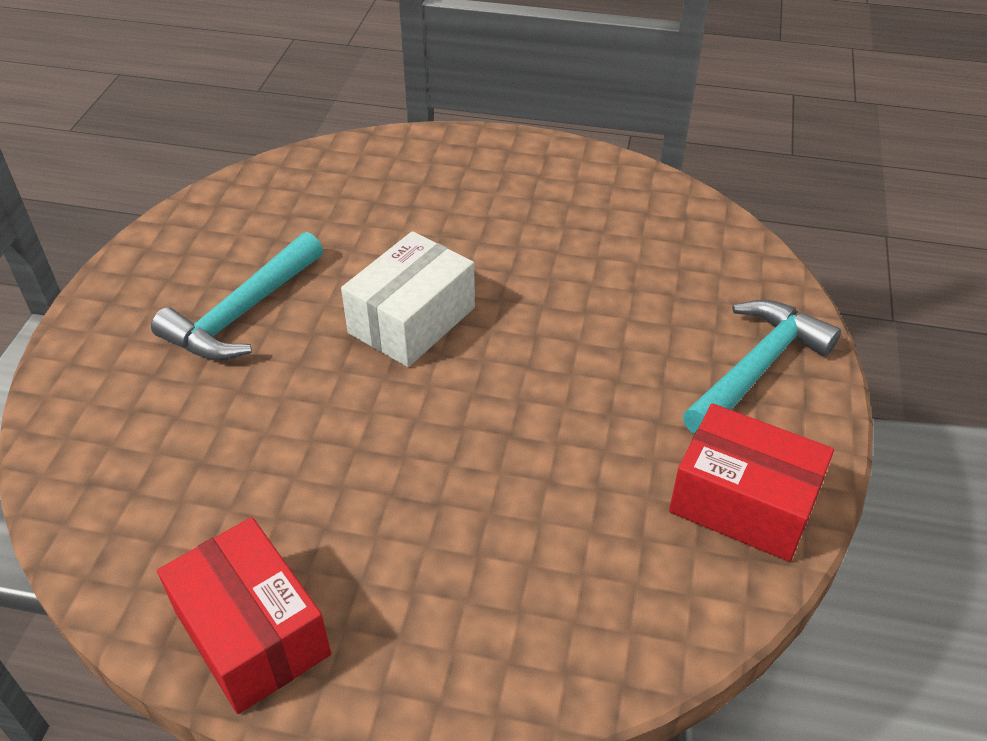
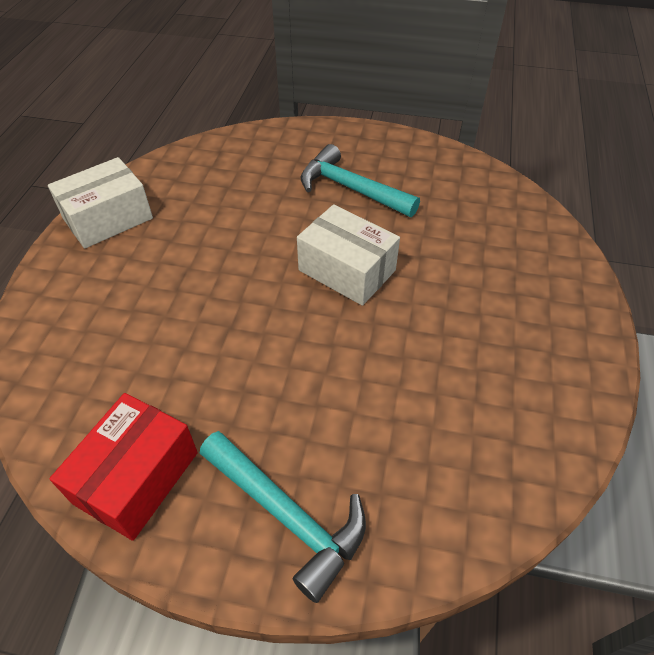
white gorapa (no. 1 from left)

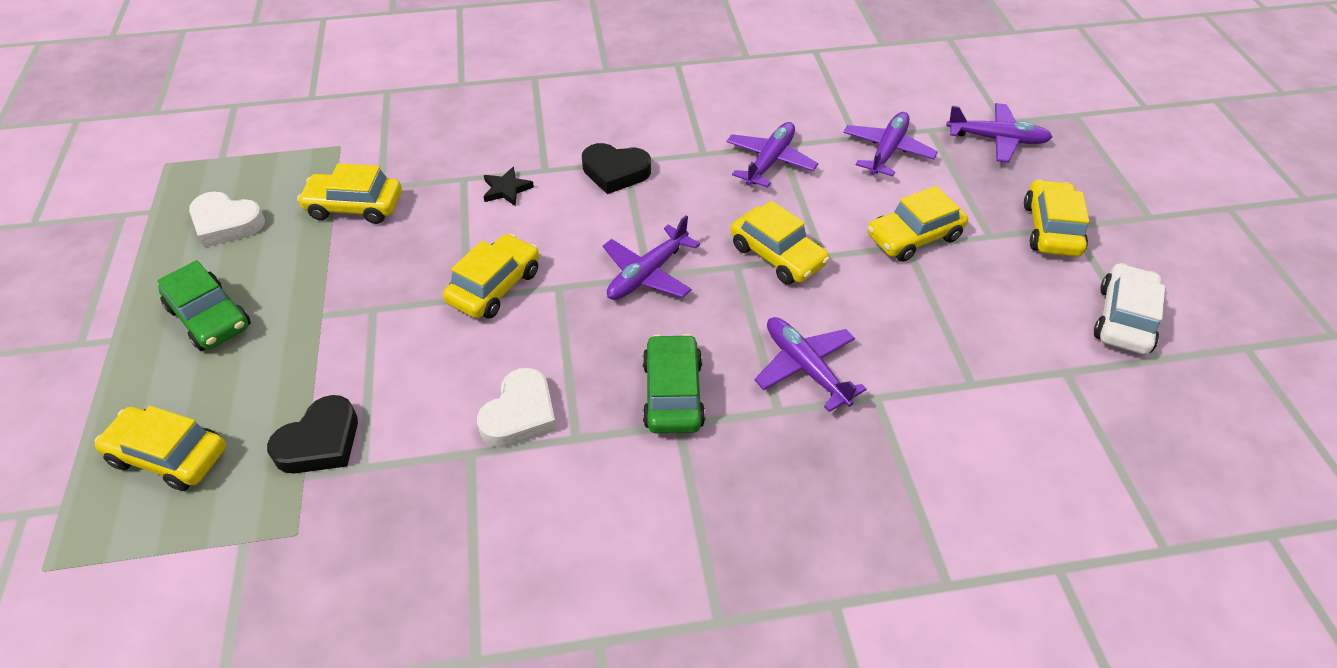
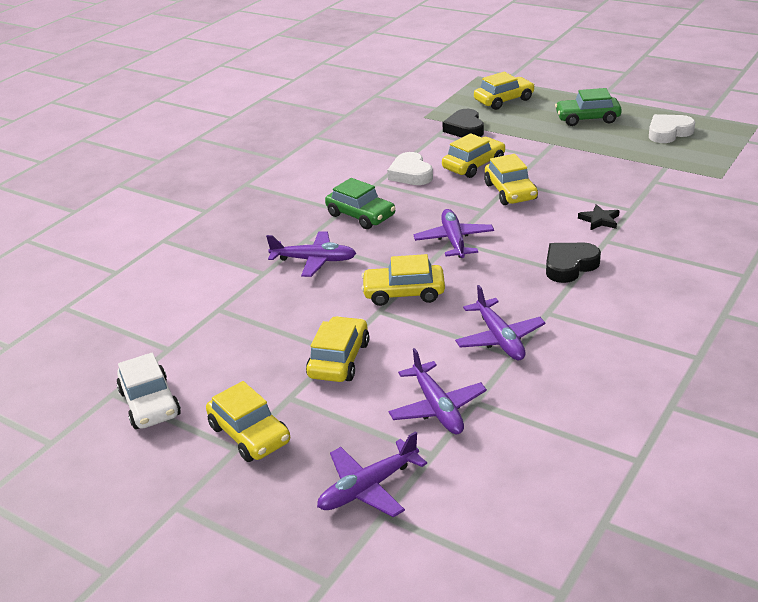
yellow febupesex (no. 4 from left)

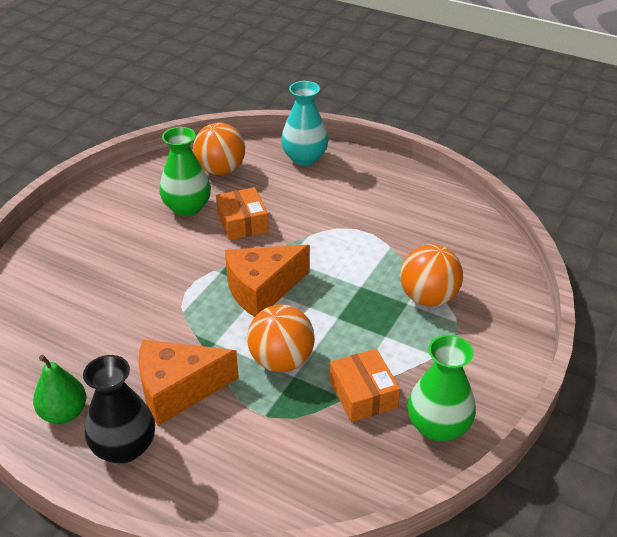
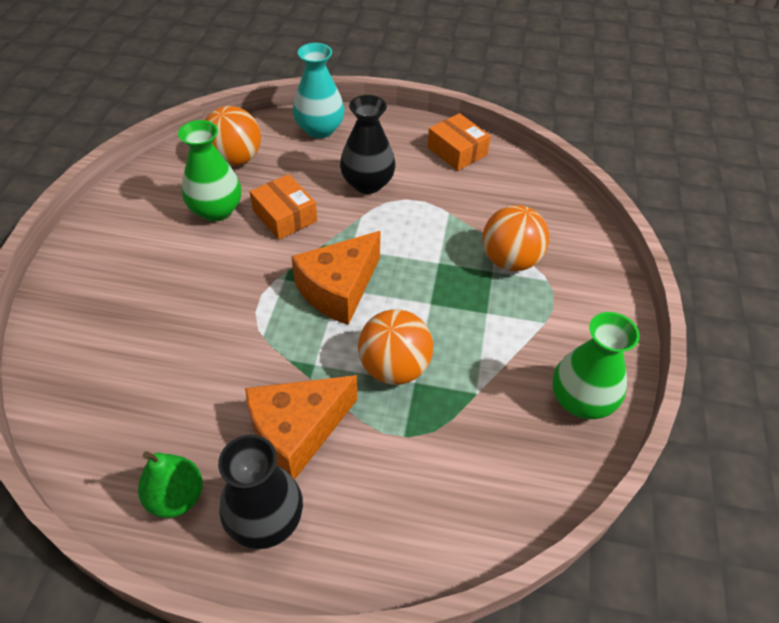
orange gorapa (no. 2 from left)
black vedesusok (no. 2 from left)

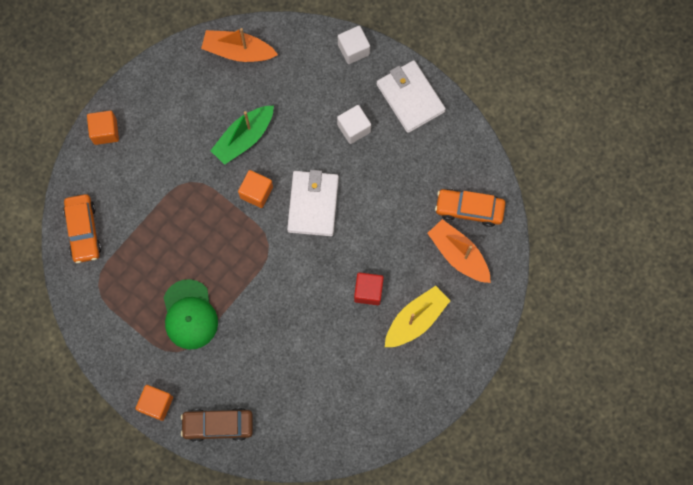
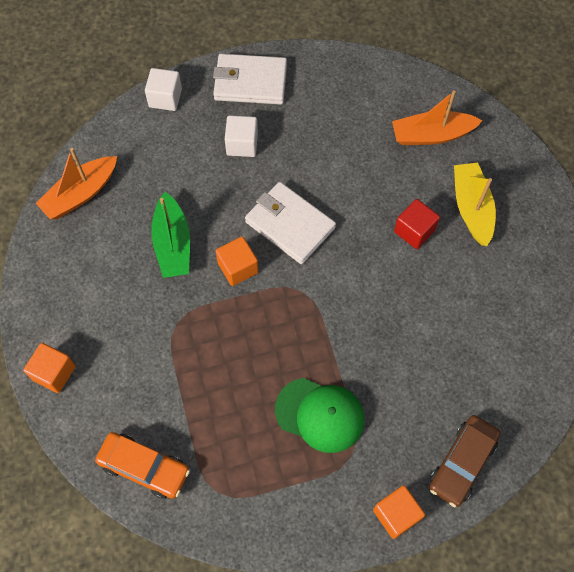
orange febupesex (no. 2 from left in the first image)

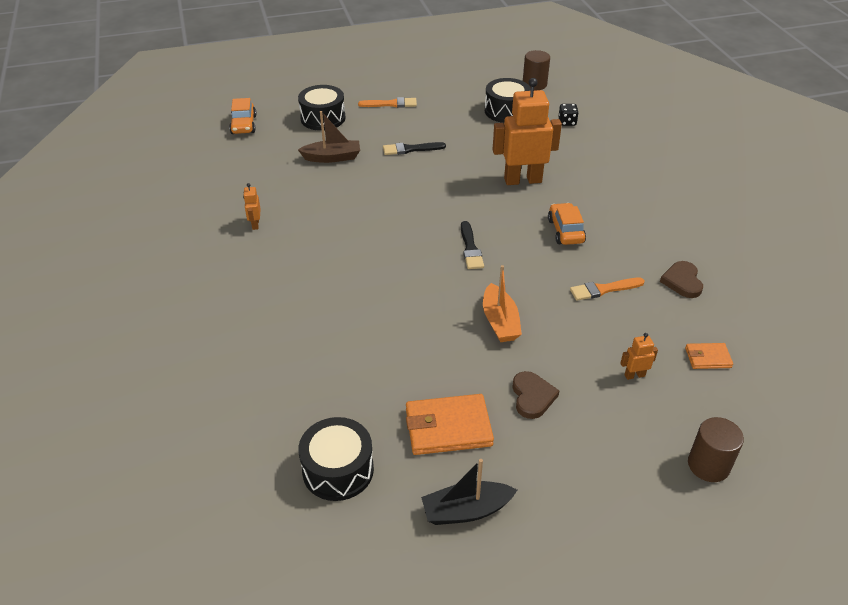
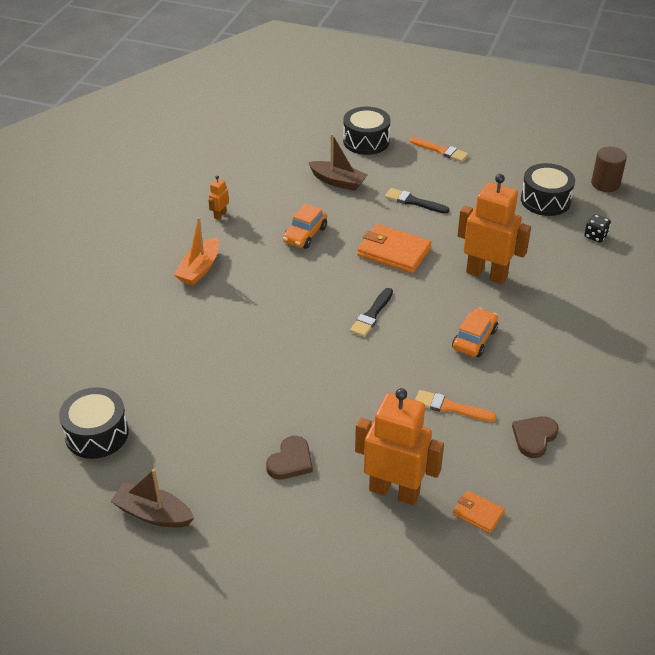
orange febupesex (no. 1 from left)
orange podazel (no. 1 from left)
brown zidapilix (no. 1 from left)
orange zidapilix
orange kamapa (no. 2 from left)
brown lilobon (no. 2 from left in the first image)

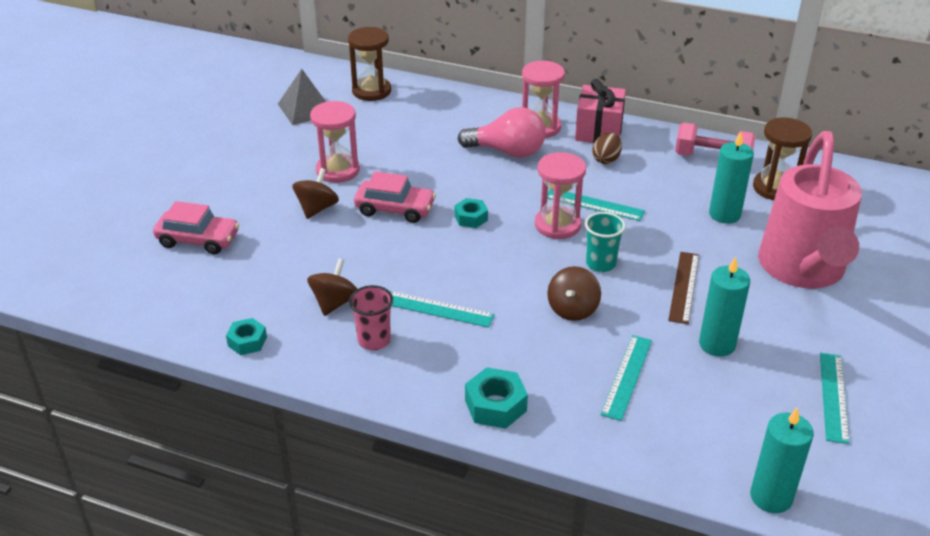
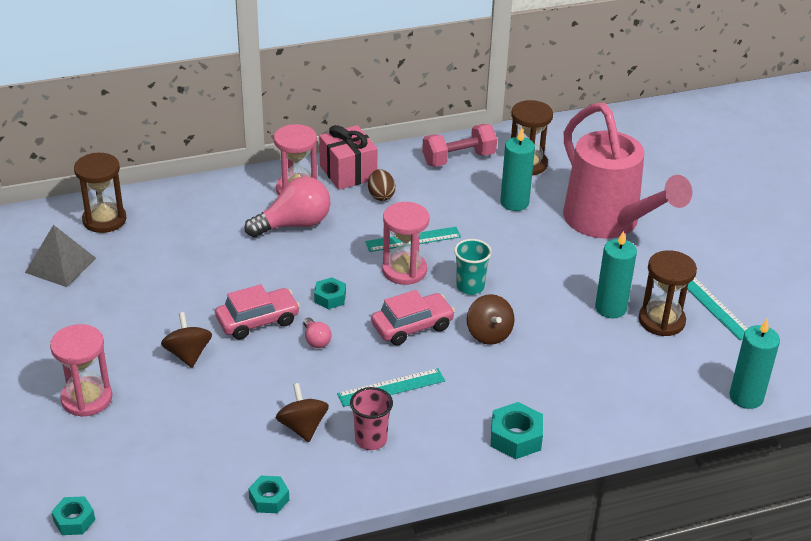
pink febupesex (no. 2 from left)
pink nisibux (no. 1 from left)
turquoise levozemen (no. 3 from left in the first image)
brown levozemen
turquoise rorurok (no. 1 from left)
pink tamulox (no. 2 from left)
brown nisibux (no. 3 from left)

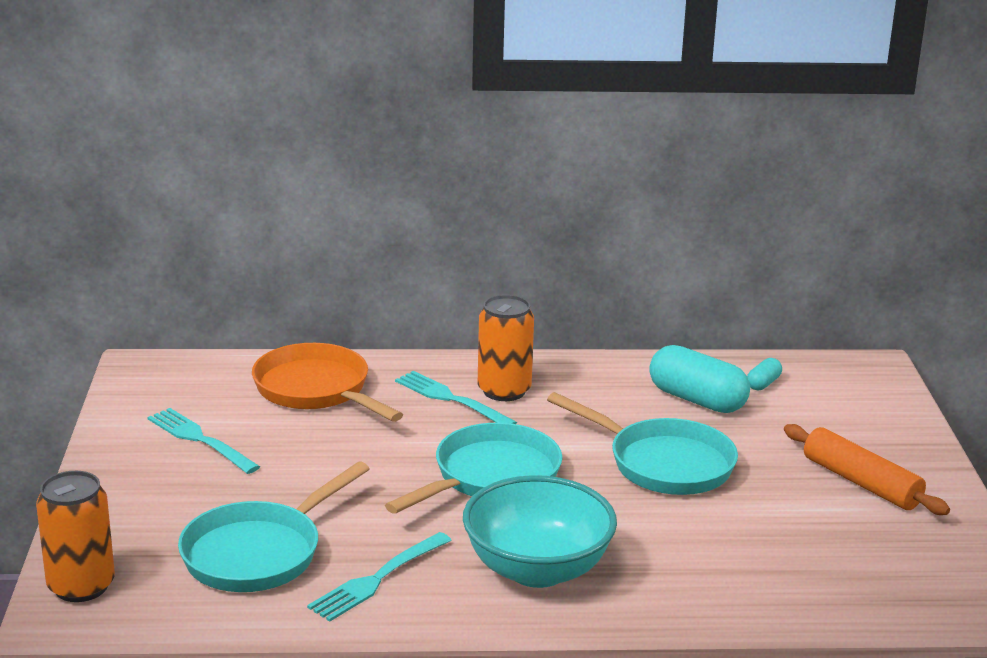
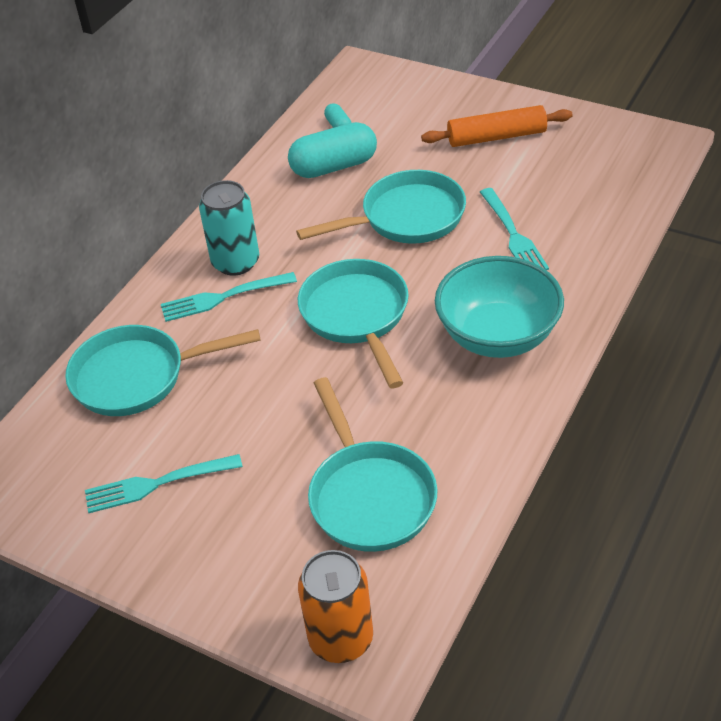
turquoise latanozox (no. 1 from left)
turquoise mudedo (no. 3 from left)
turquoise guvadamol

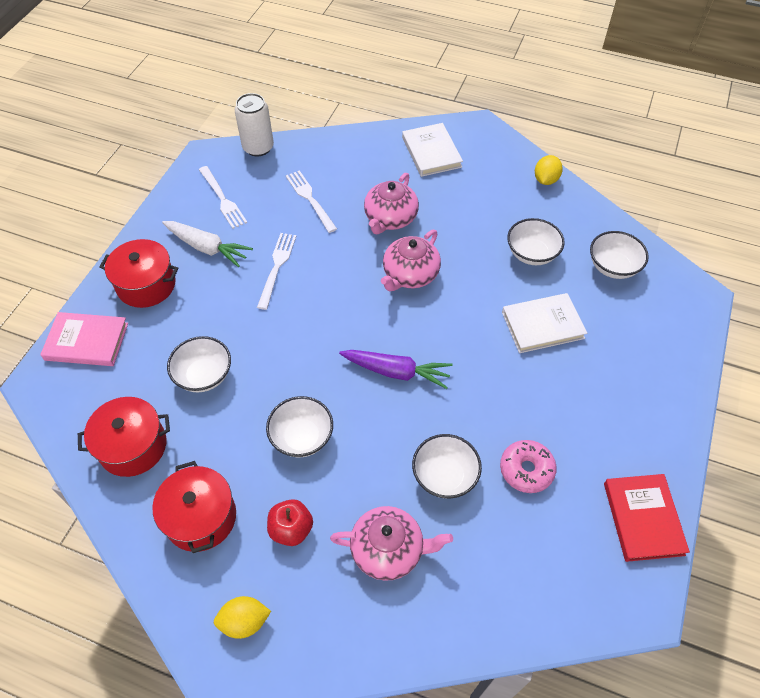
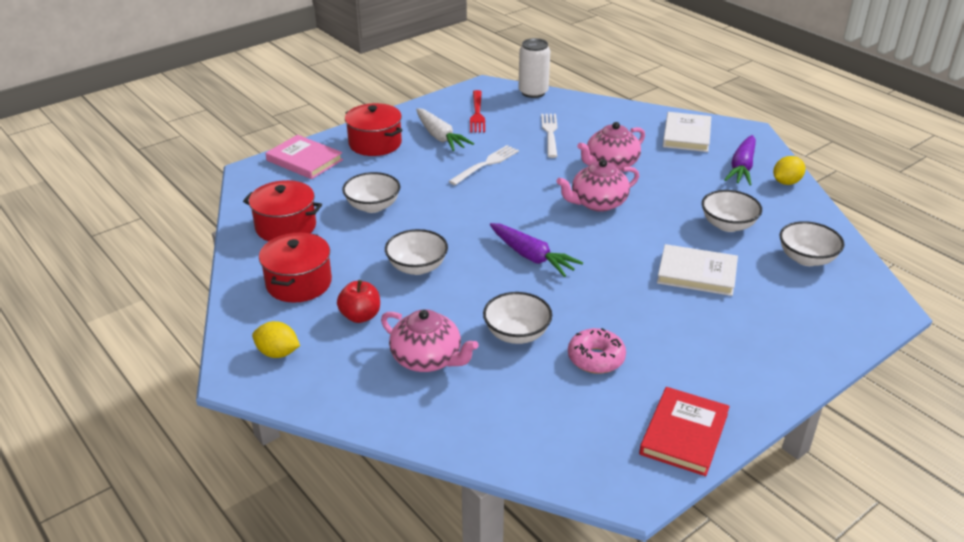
red mudedo
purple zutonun (no. 2 from left)

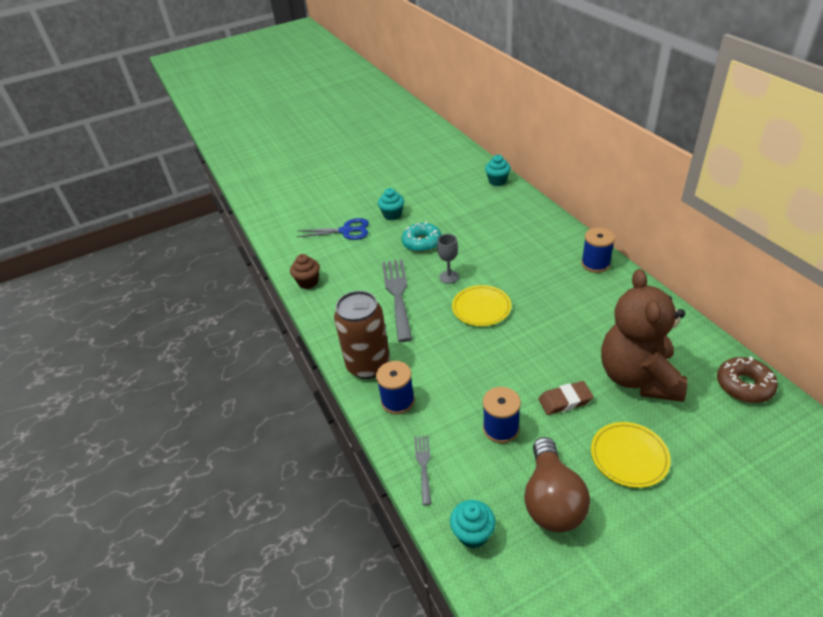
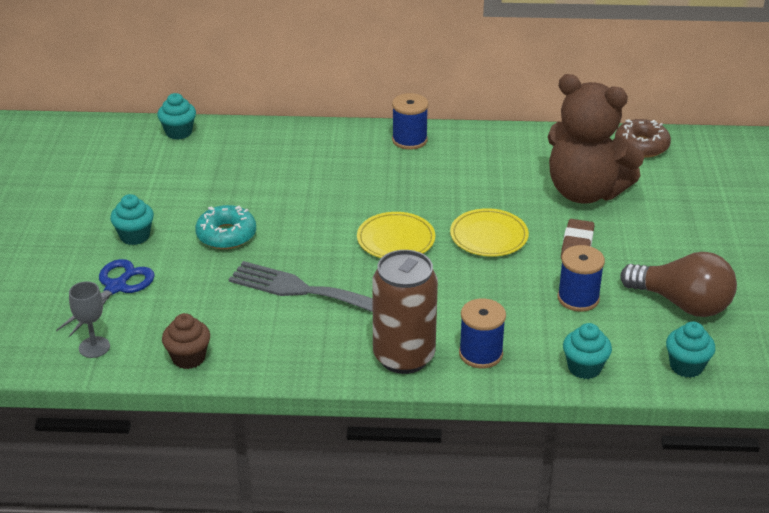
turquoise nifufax (no. 3 from left)
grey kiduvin
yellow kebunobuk (no. 2 from left)

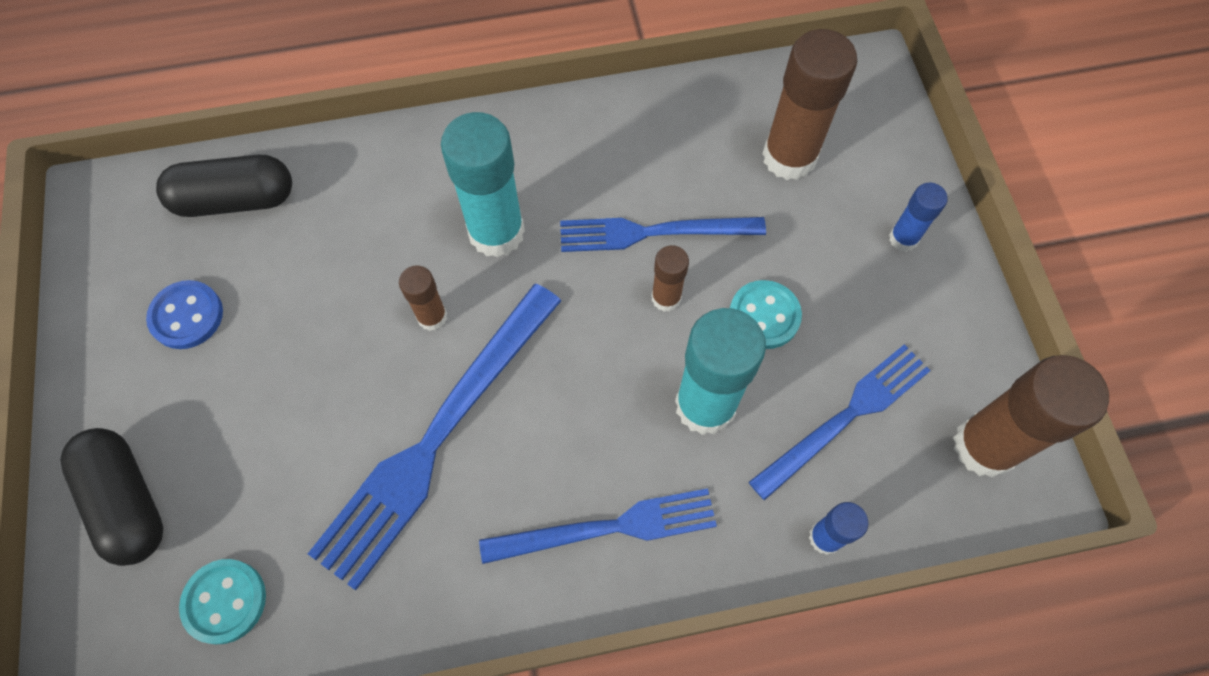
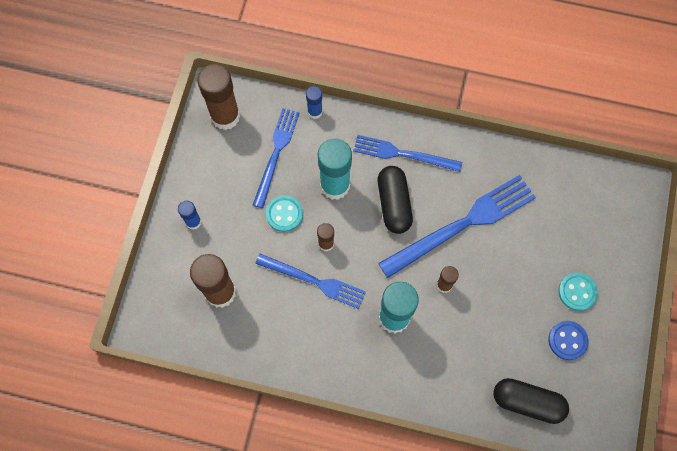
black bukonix (no. 1 from left)
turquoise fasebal (no. 2 from left)
blue mudedo (no. 1 from left)

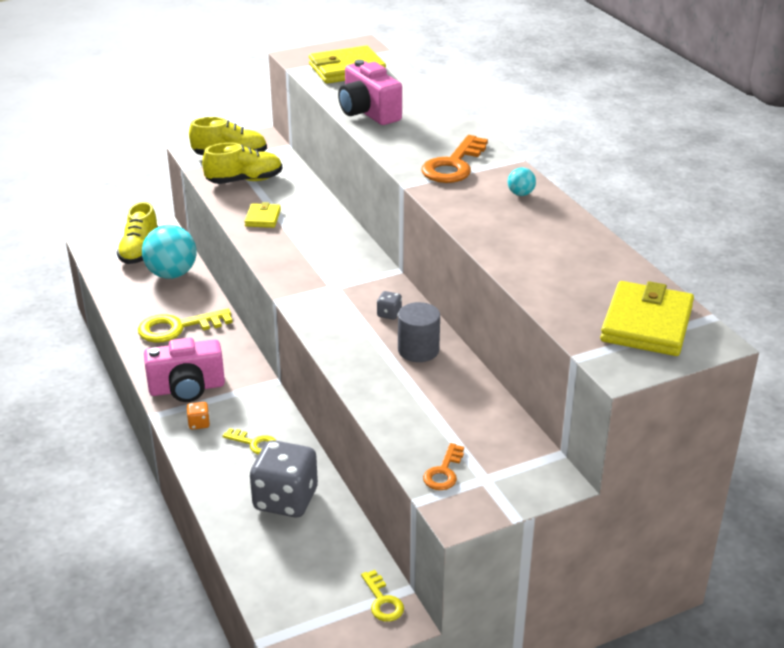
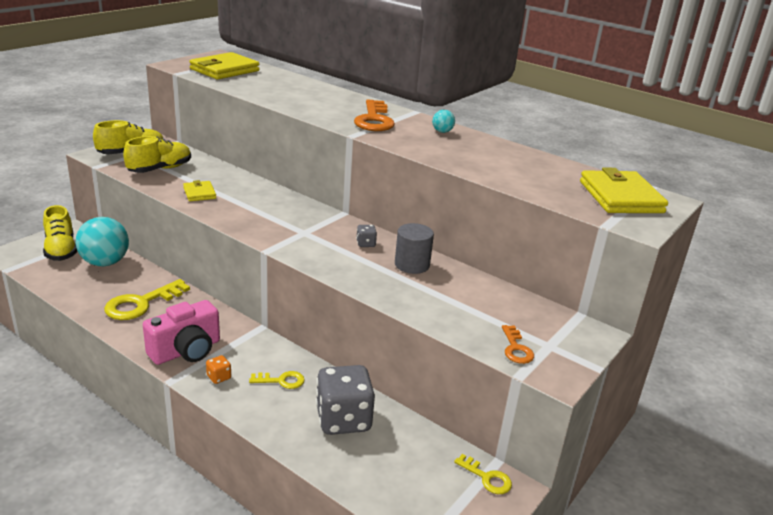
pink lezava (no. 2 from left in the first image)

